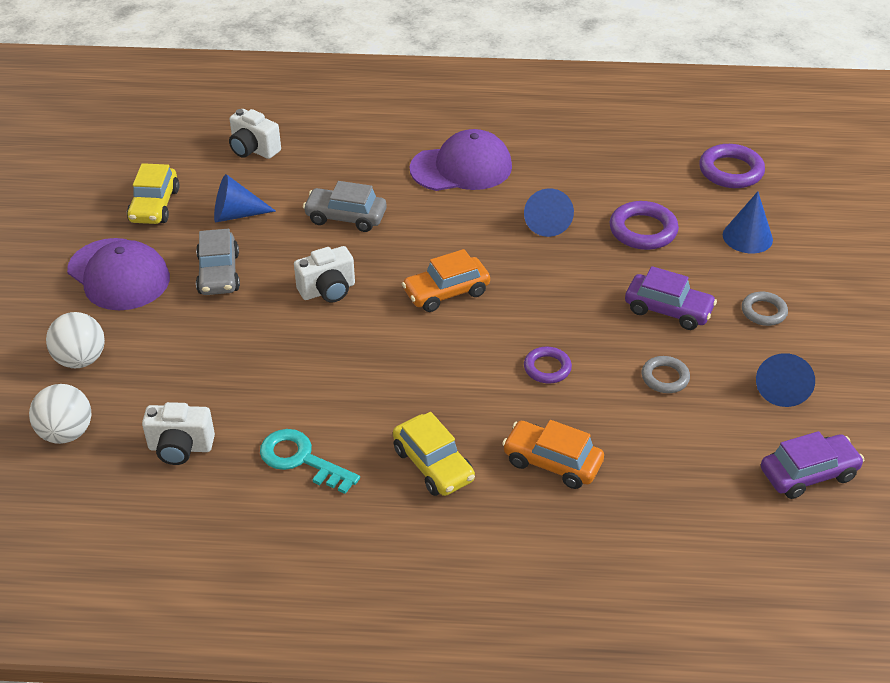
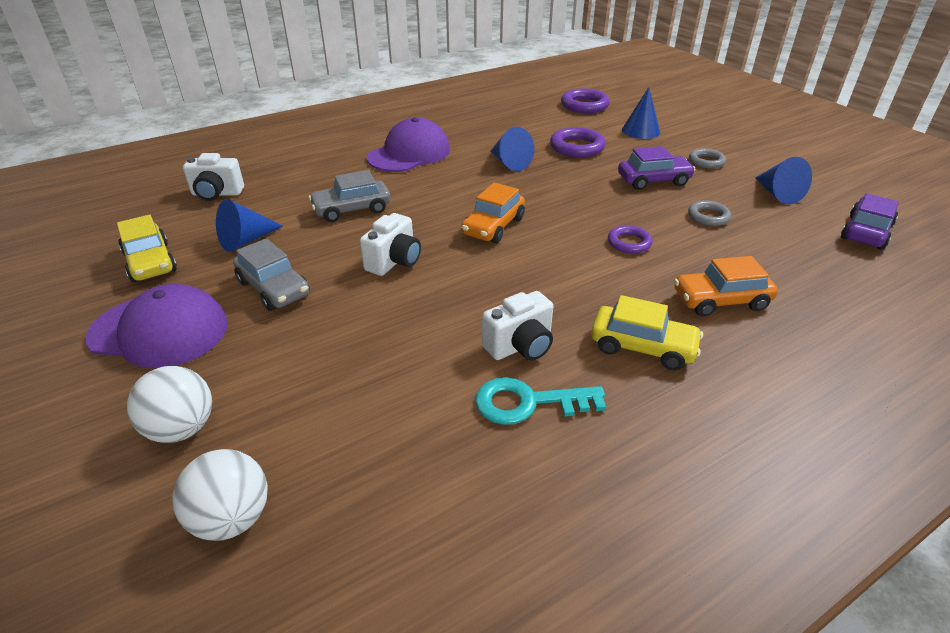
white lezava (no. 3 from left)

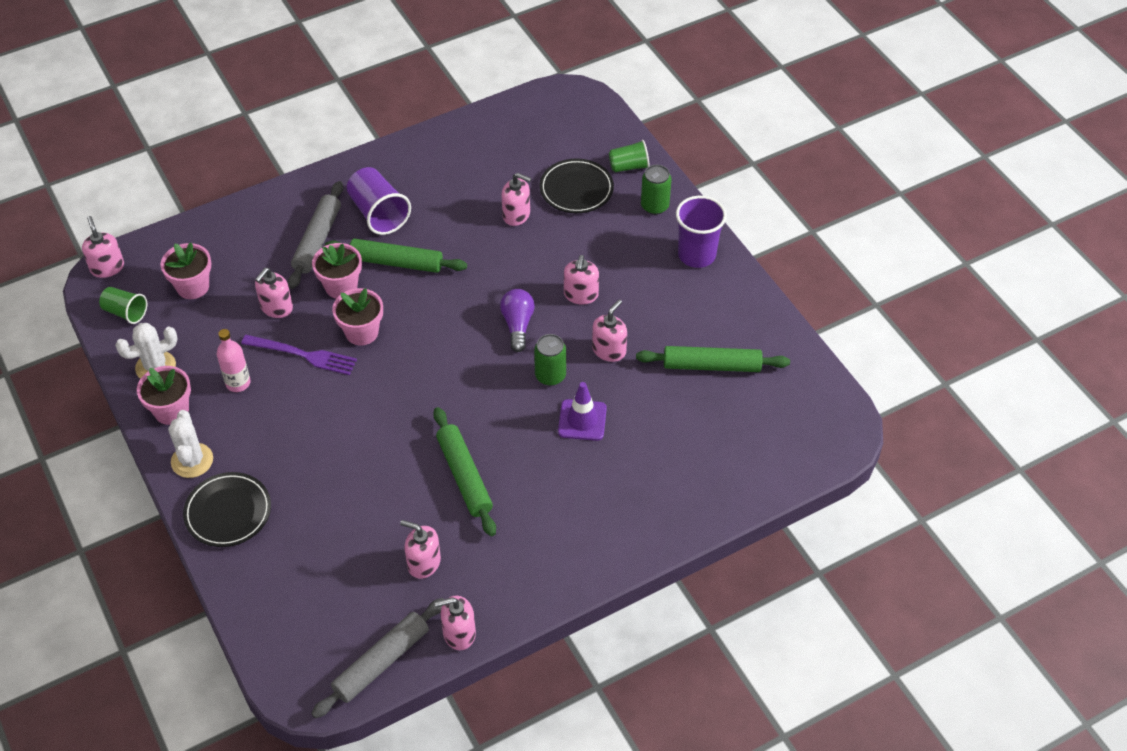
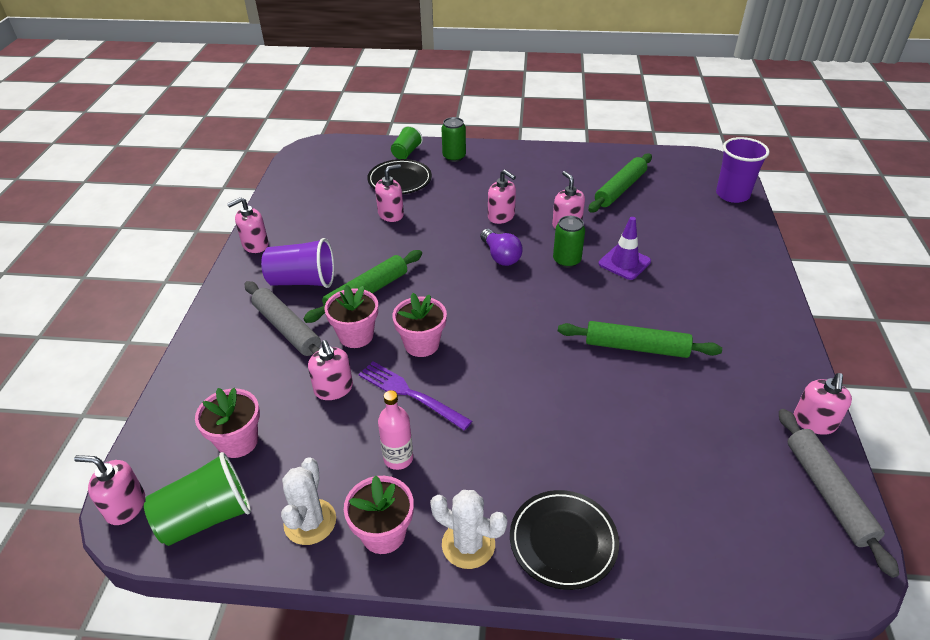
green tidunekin (no. 1 from left)
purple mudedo
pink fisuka (no. 2 from left)
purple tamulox
purple tidunekin (no. 2 from left)

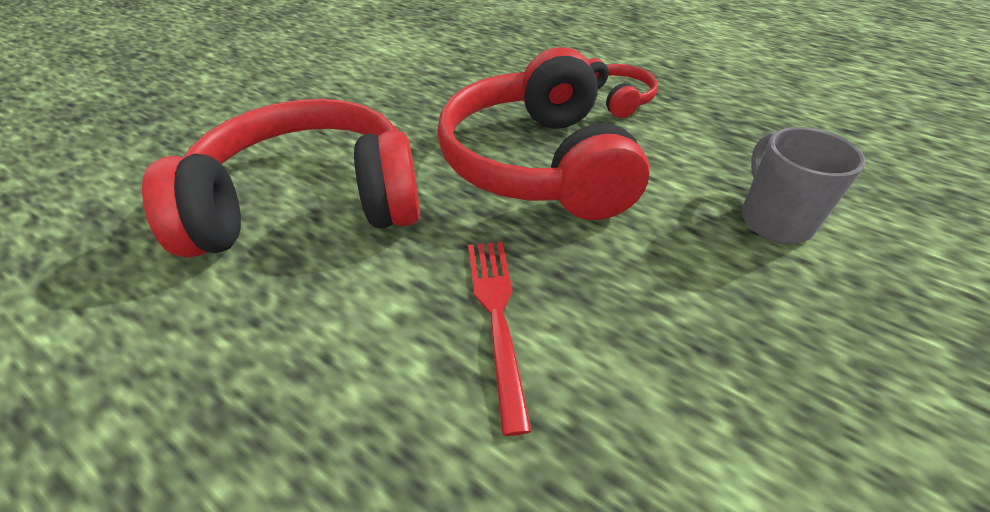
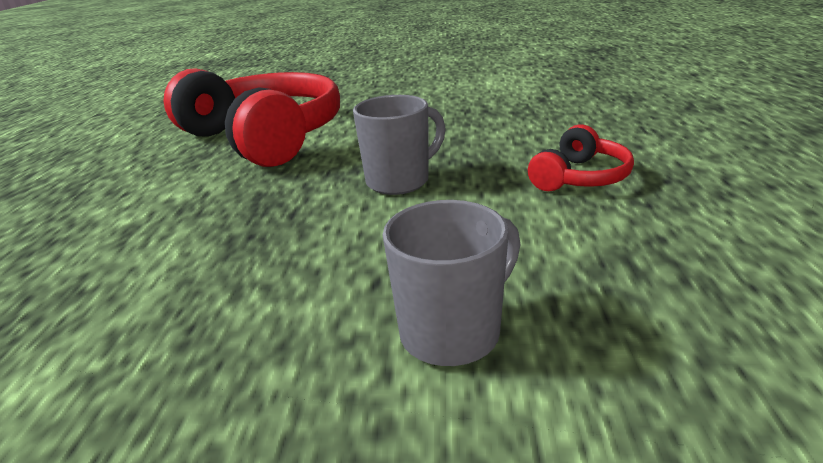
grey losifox (no. 1 from left)
red mudedo

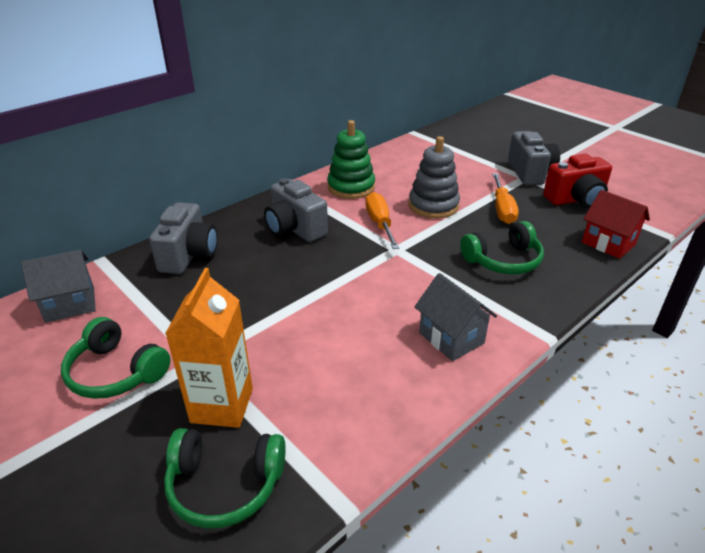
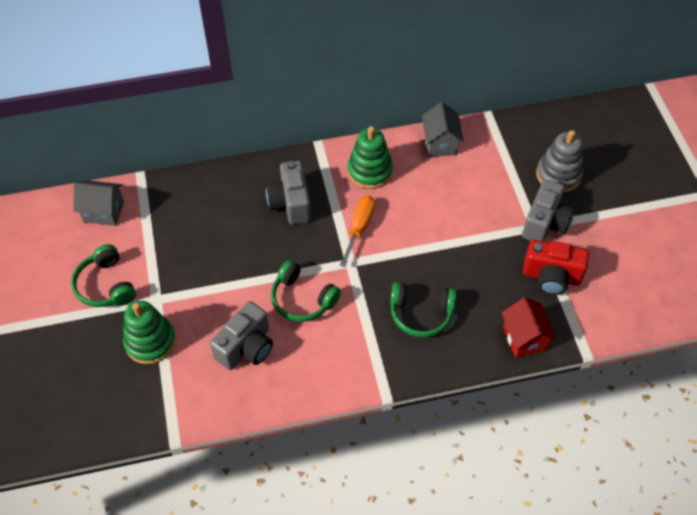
grey lezava (no. 1 from left)
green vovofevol (no. 2 from left)
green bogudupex (no. 1 from left)
grey bogudupex
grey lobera (no. 2 from left)
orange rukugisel (no. 2 from left in the first image)

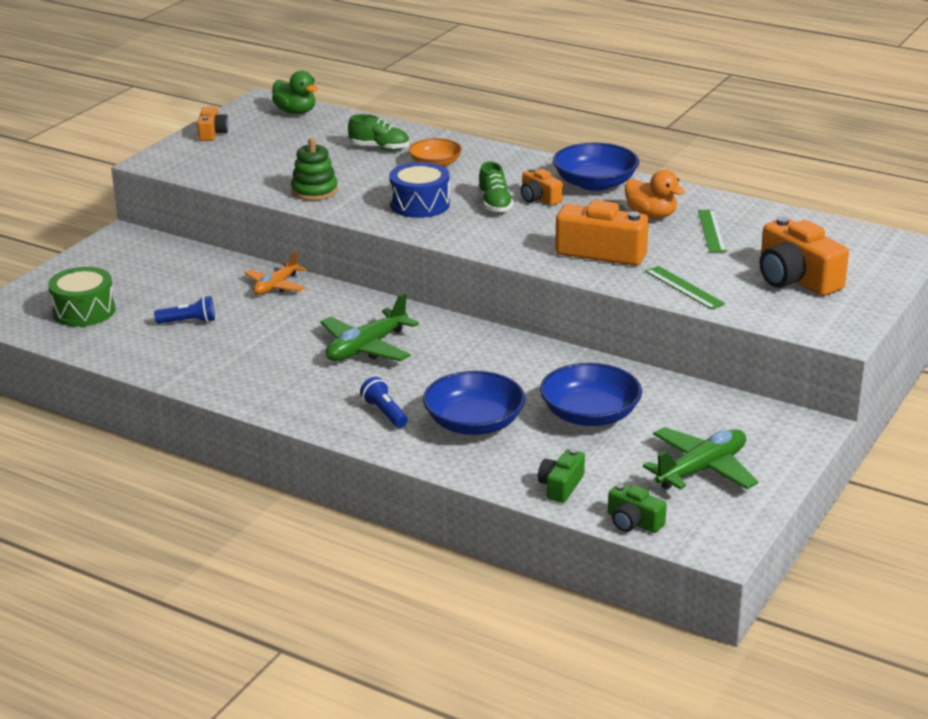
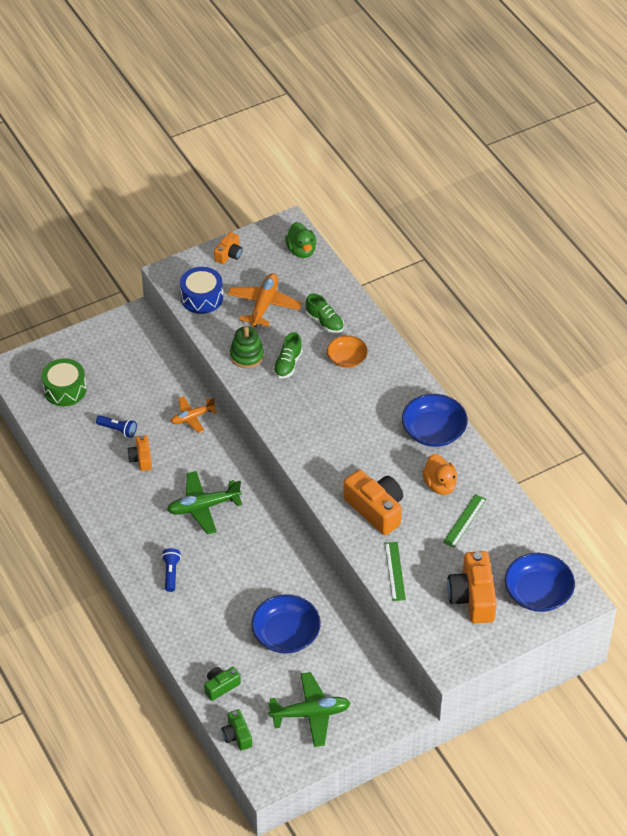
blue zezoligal
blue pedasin (no. 3 from left)
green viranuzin (no. 1 from left)
orange lezava (no. 1 from left)
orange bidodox (no. 2 from left)

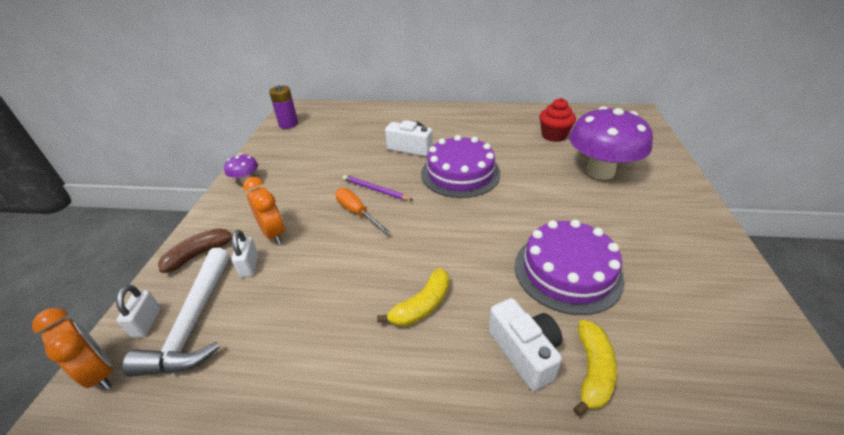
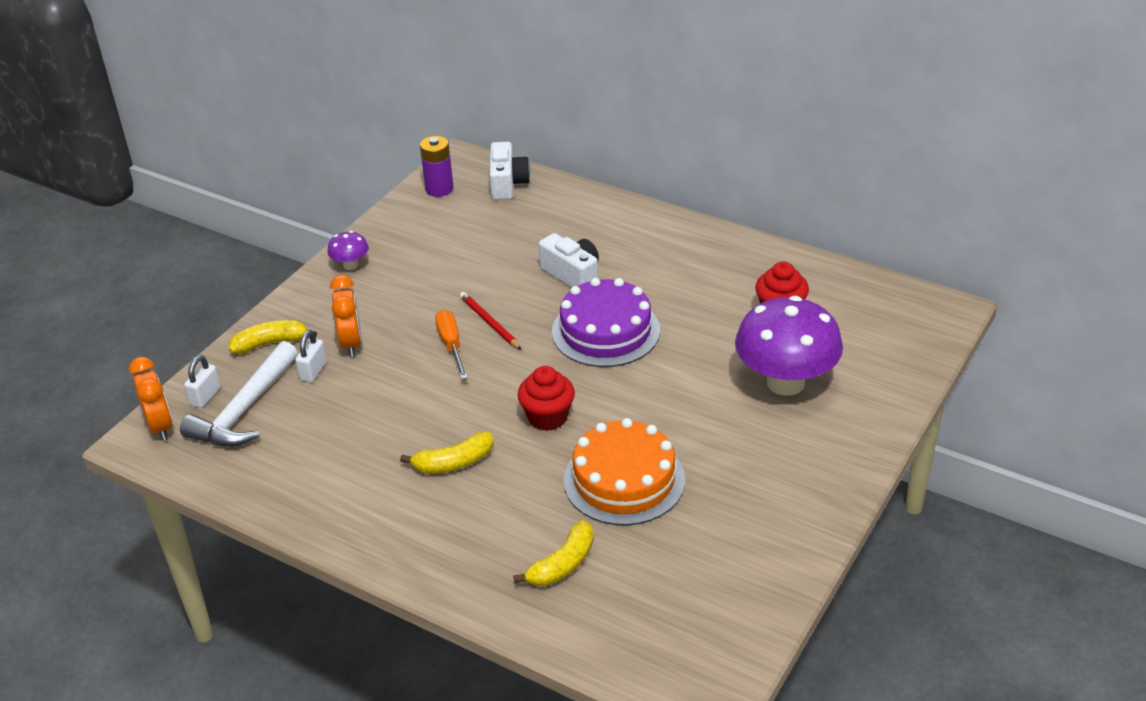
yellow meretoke (no. 1 from left)
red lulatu
white lezava (no. 1 from left)
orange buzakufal
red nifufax (no. 1 from left)

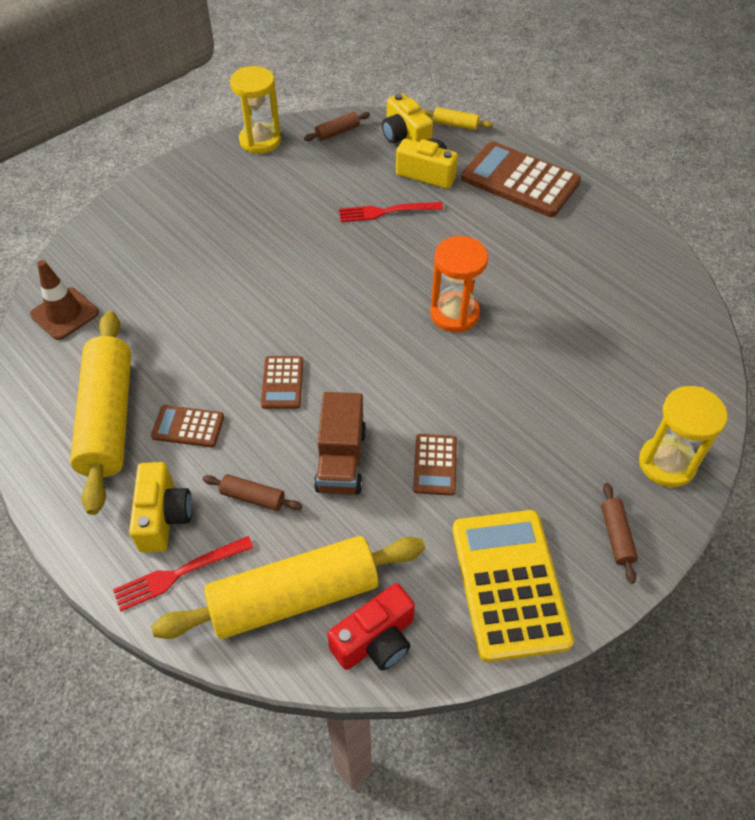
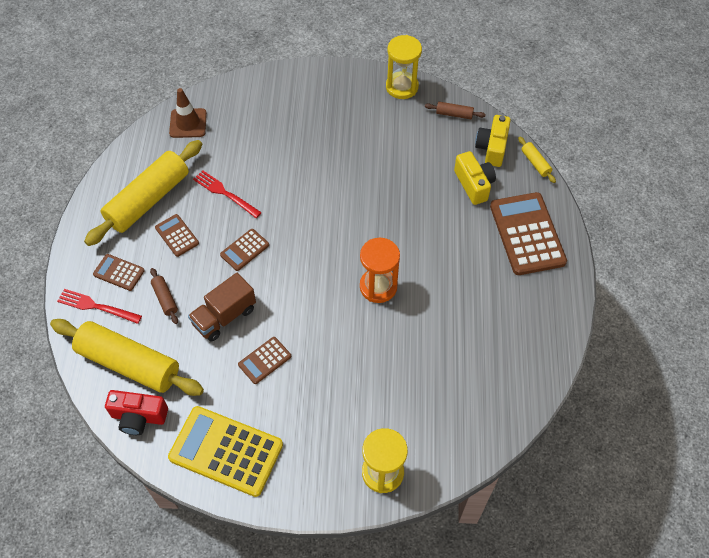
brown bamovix (no. 1 from left)
red mudedo (no. 2 from left)
yellow bamovix
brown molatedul (no. 3 from left in the first image)

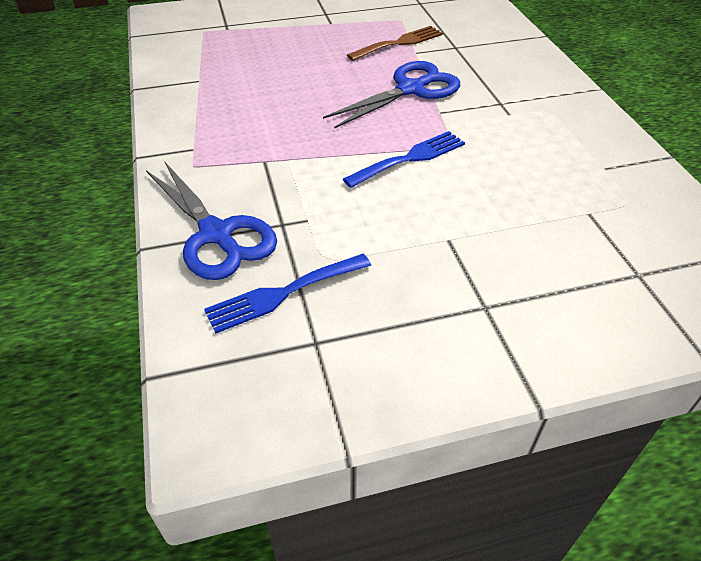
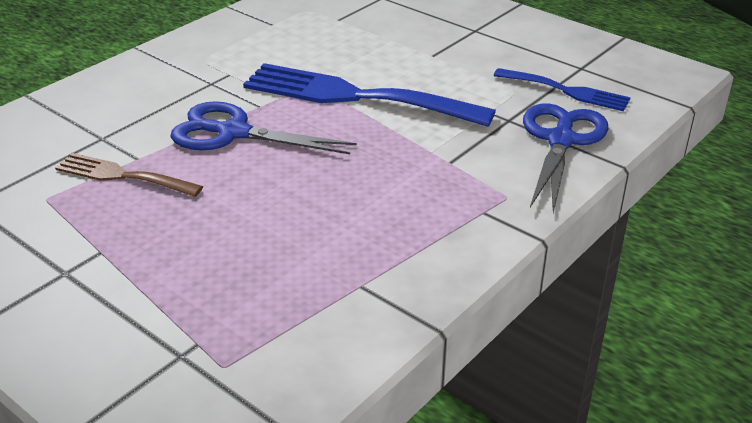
blue mudedo (no. 1 from left)

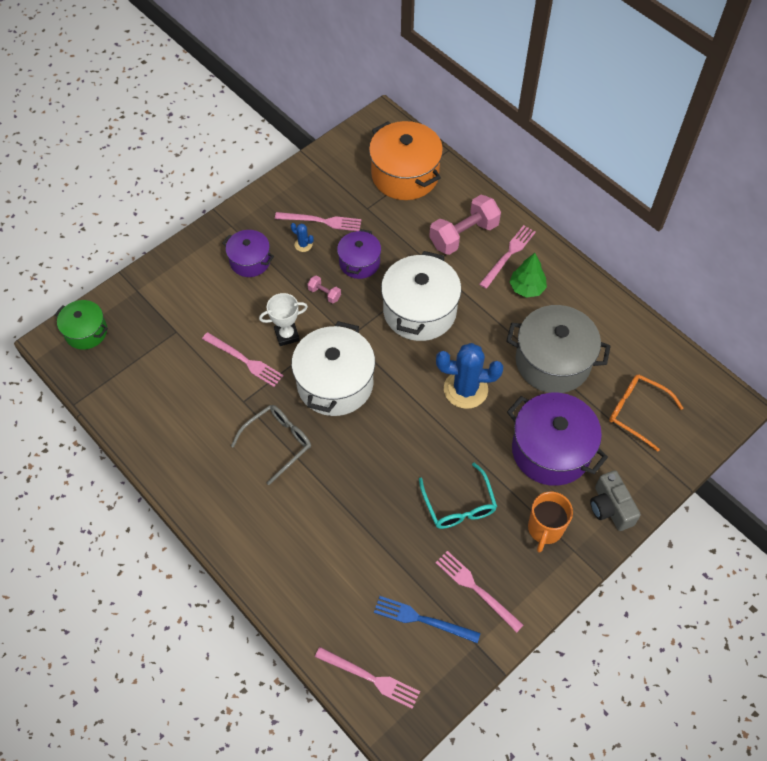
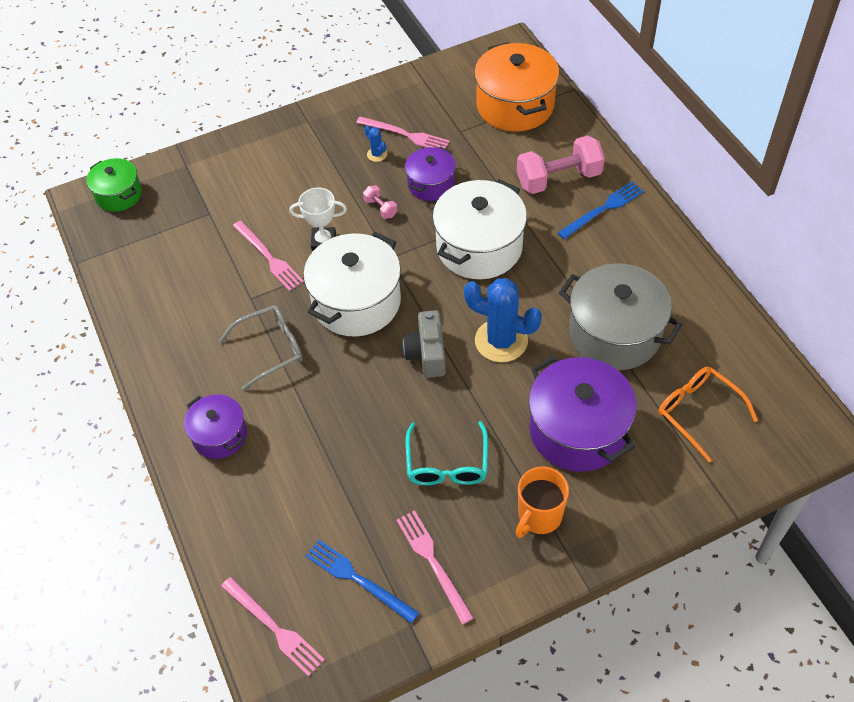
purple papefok (no. 1 from left)
blue mudedo (no. 2 from left)
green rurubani
grey lezava

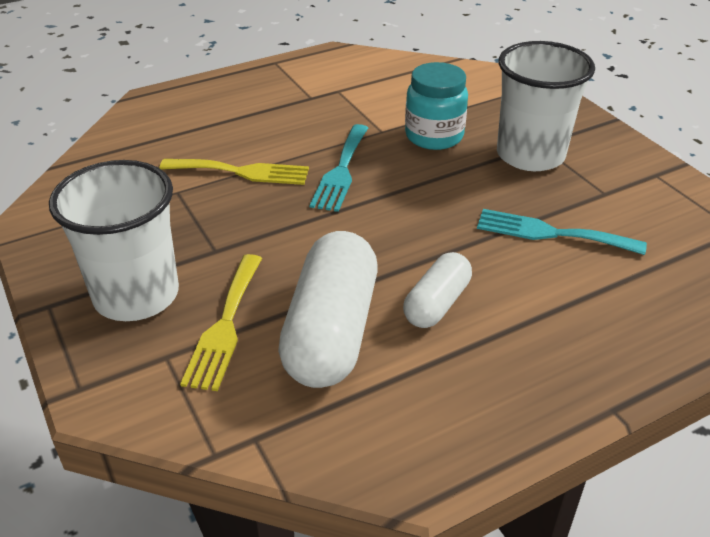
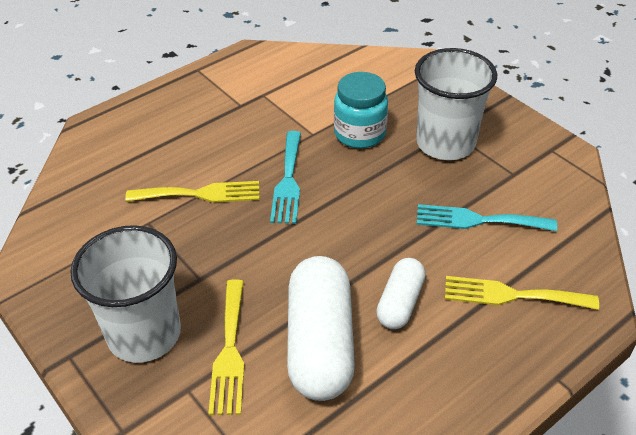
yellow mudedo (no. 3 from left)

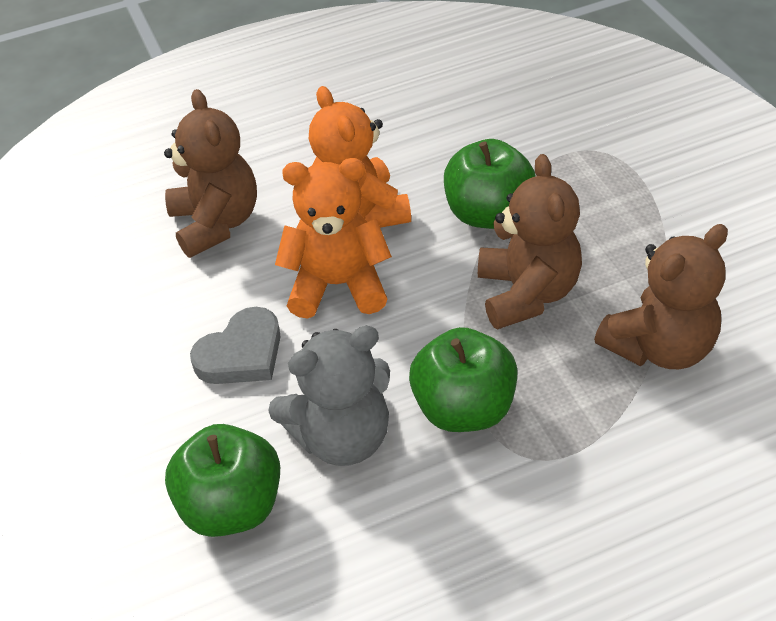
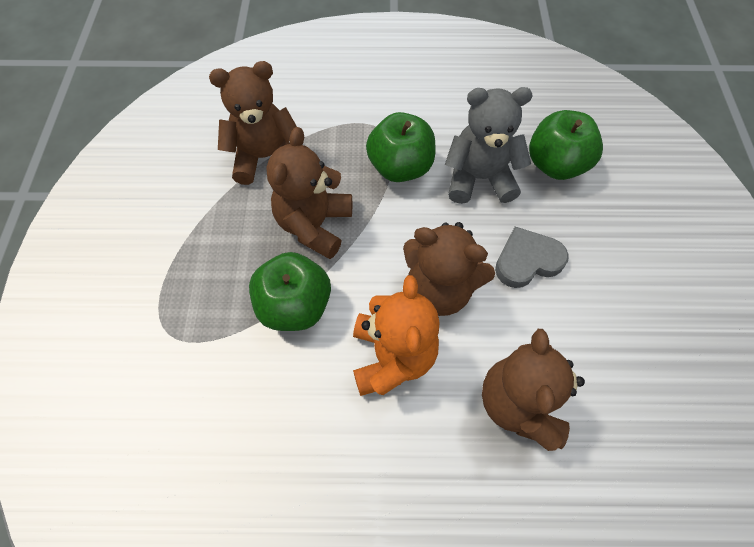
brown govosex (no. 3 from left)

